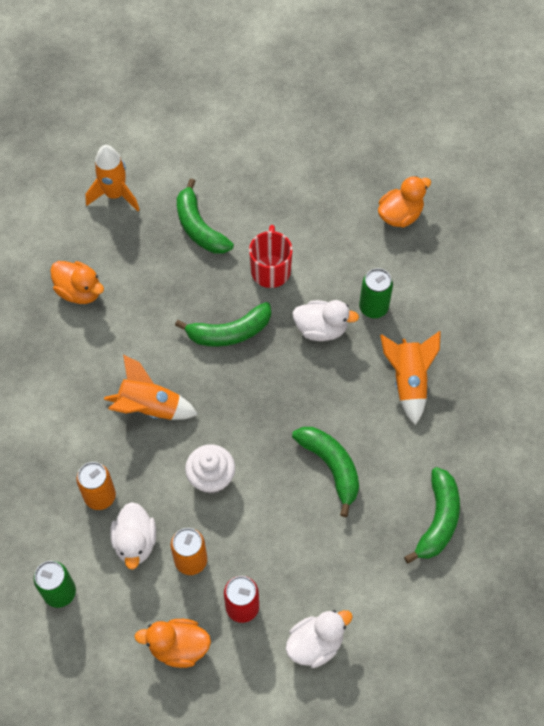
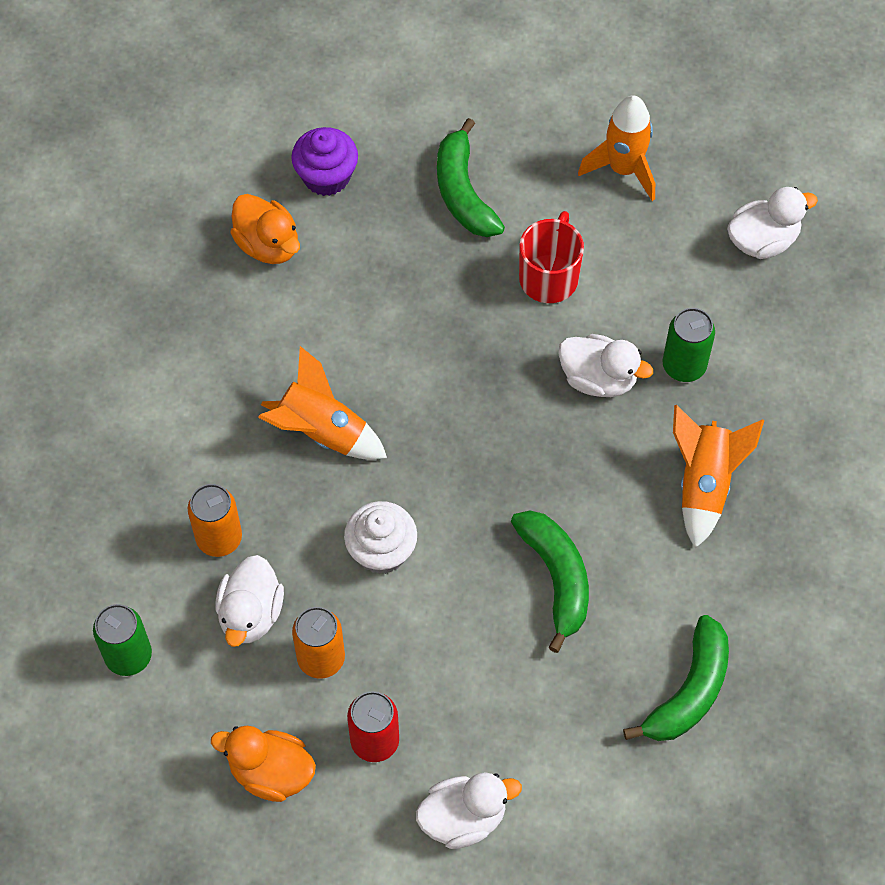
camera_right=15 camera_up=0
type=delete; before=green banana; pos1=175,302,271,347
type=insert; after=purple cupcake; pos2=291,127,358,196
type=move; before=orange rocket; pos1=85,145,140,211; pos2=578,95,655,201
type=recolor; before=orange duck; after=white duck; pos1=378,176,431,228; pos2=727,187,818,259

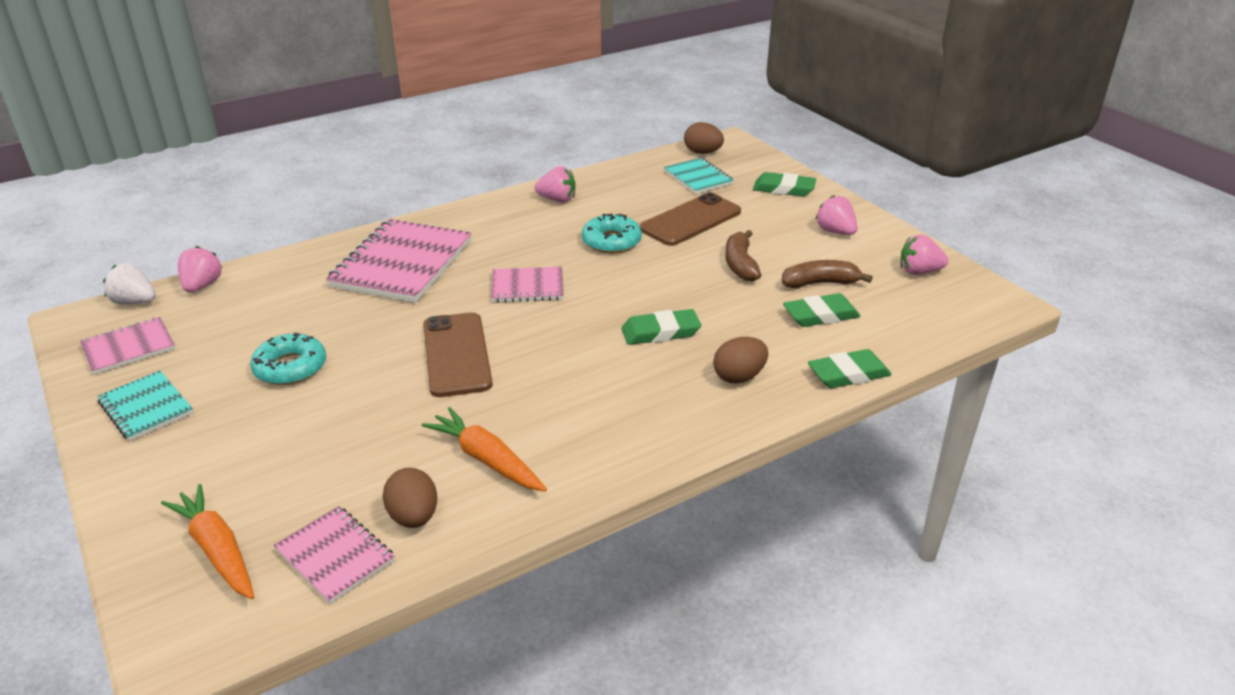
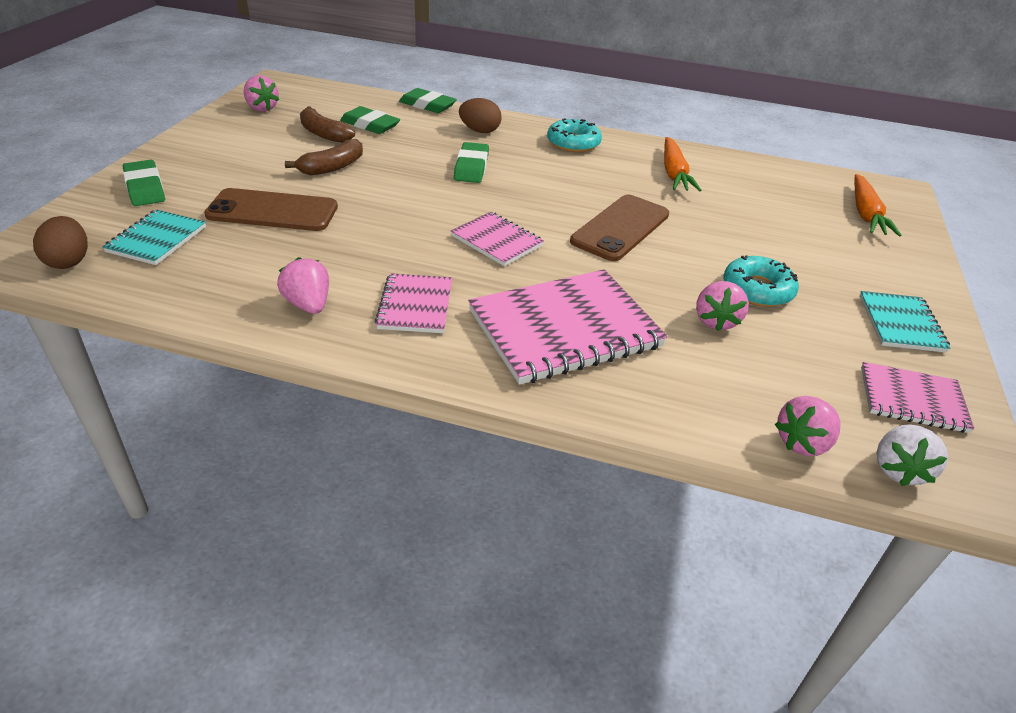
camera_right=-135 camera_up=5
type=delete; before=brown egg; pos1=383,468,437,528
type=move; before=pink notebook; pos1=274,506,395,604; pos2=375,273,452,333
type=move; before=turquoise donut; pos1=582,213,642,253; pos2=547,118,602,152
type=move; before=pink strawberry; pos1=816,195,858,235; pos2=696,281,749,331
type=rotate; before=white strawberry; pos1=103,263,156,305; pos2=876,424,948,486; turn=45
type=rotate; before=green eraser; pos1=621,309,701,345; pos2=454,142,489,183; turn=60

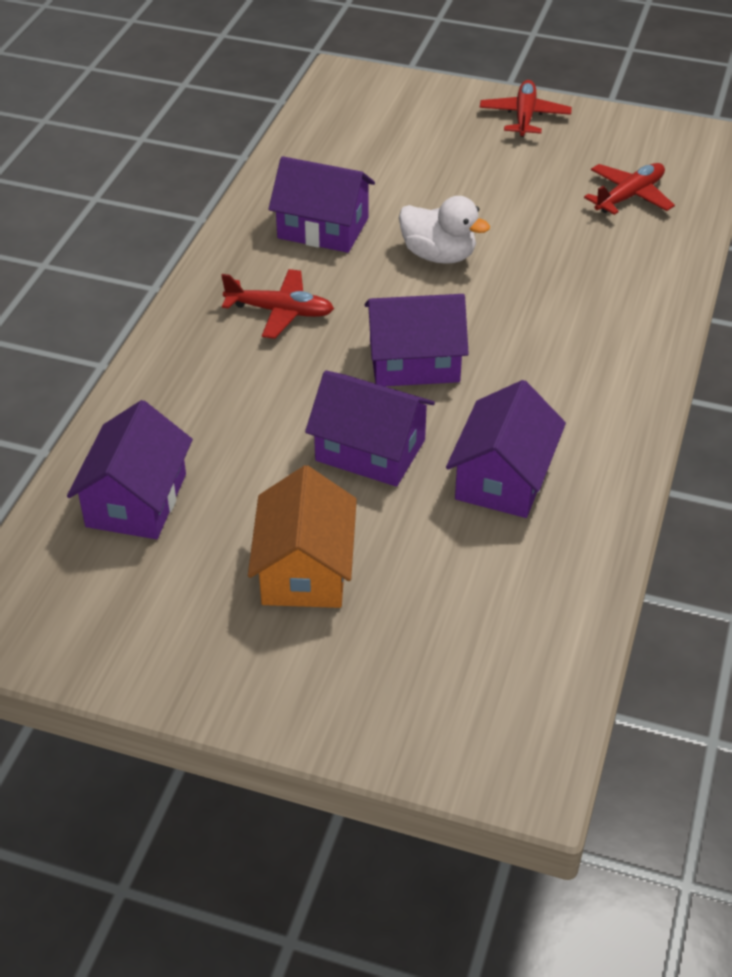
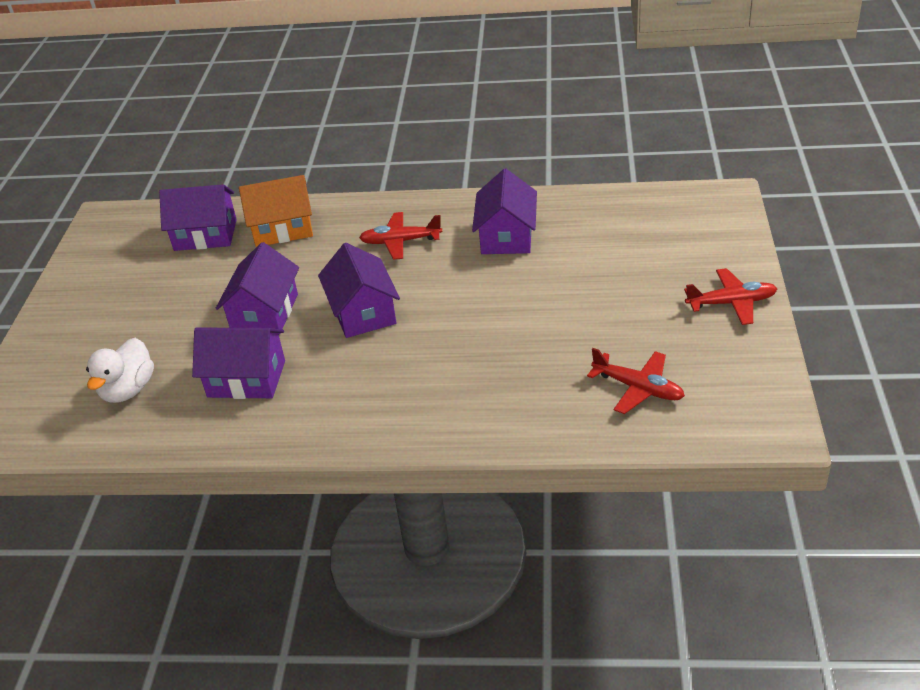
camera_right=80 camera_up=-5
type=move; before=orange house; pos1=248,465,357,608; pos2=239,175,313,247
type=move; before=white duck; pos1=399,196,490,264; pos2=86,338,154,403
type=rotate; before=red plane; pos1=221,269,334,339; pos2=359,212,442,260; turn=90

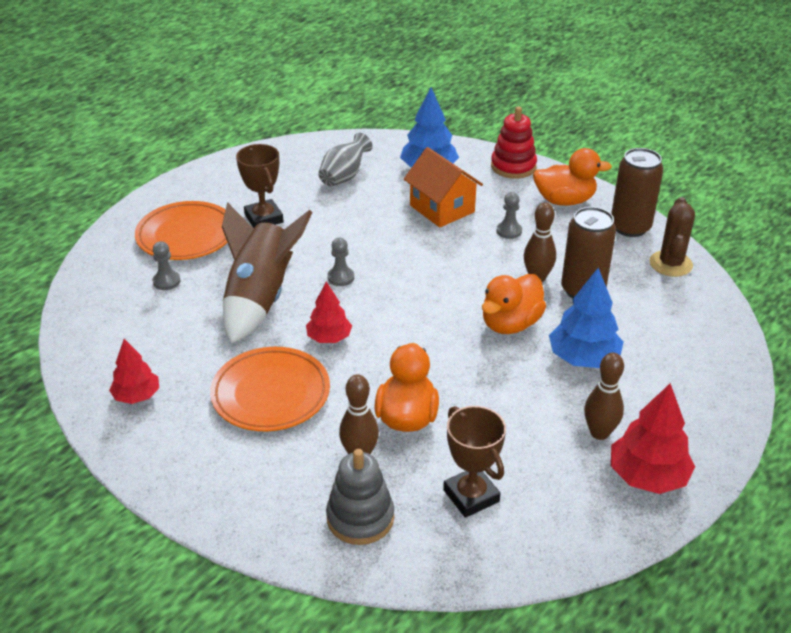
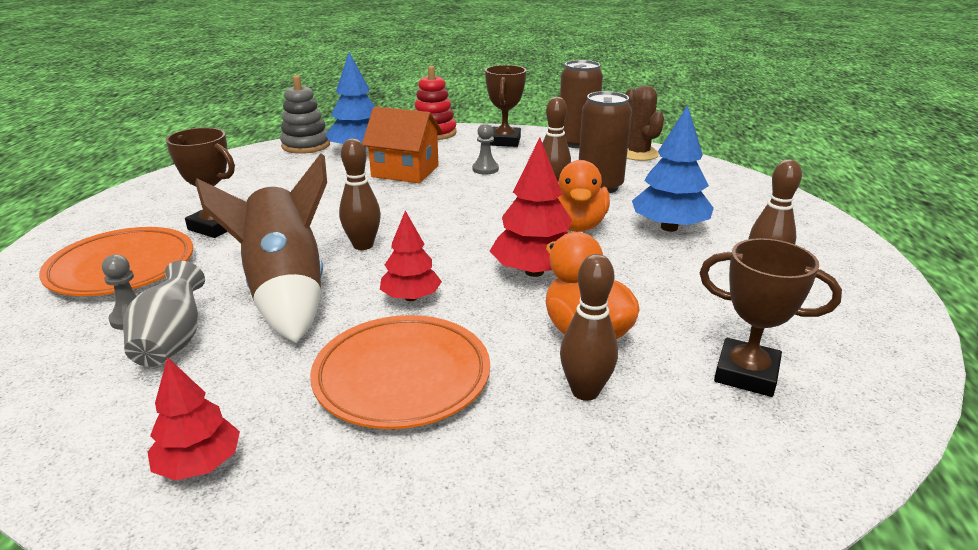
camera_right=-35 camera_up=-10
type=move; before=grey vase; pos1=318,133,373,186; pos2=123,261,205,367
type=move; before=grey stacking toy; pos1=326,449,394,545; pos2=280,75,330,154
type=move; before=red tree; pos1=611,383,695,494; pos2=490,138,572,277
type=replace; before=grey pawn; after=brown bowling pin; pos1=327,238,354,286; pos2=339,139,381,250
type=replace; before=orange duck; after=brown trophy; pos1=533,148,612,206; pos2=485,65,526,147

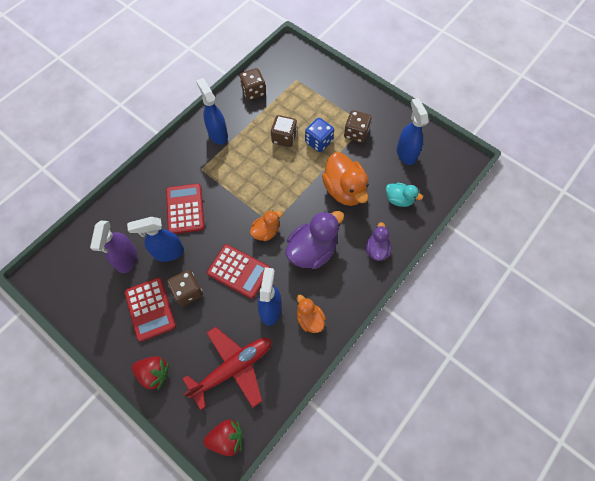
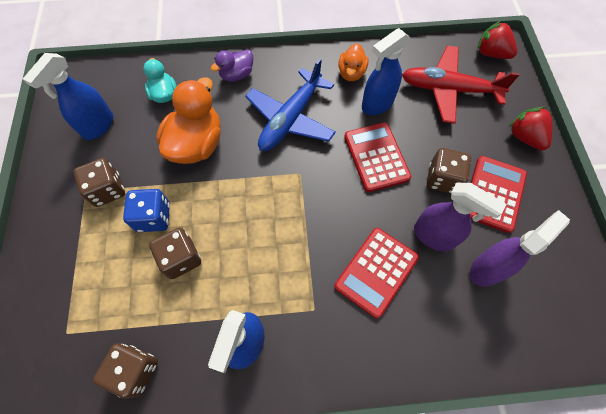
camera_right=-135 camera_up=0
type=delete; before=orange duck; pos1=250,210,283,241
type=replace; before=purple duck; after=blue plane; pos1=286,211,344,269; pos2=245,58,336,151
type=recolor; before=blue spray bottle; after=purple spray bottle; pos1=127,217,184,262; pos2=414,183,506,251

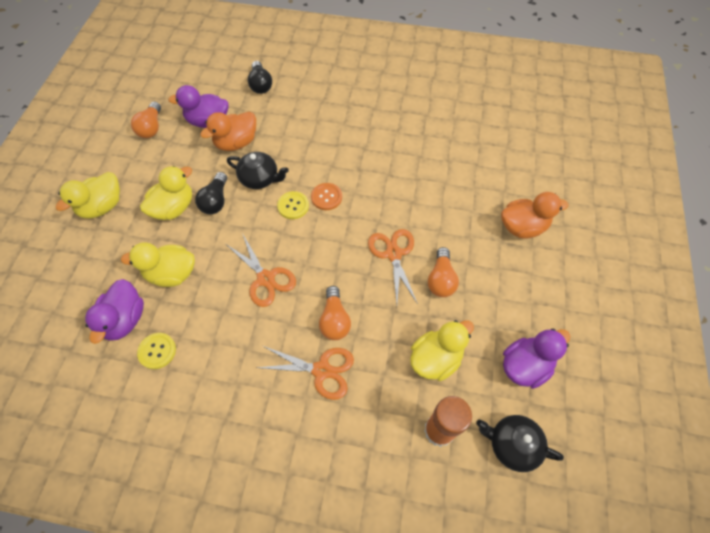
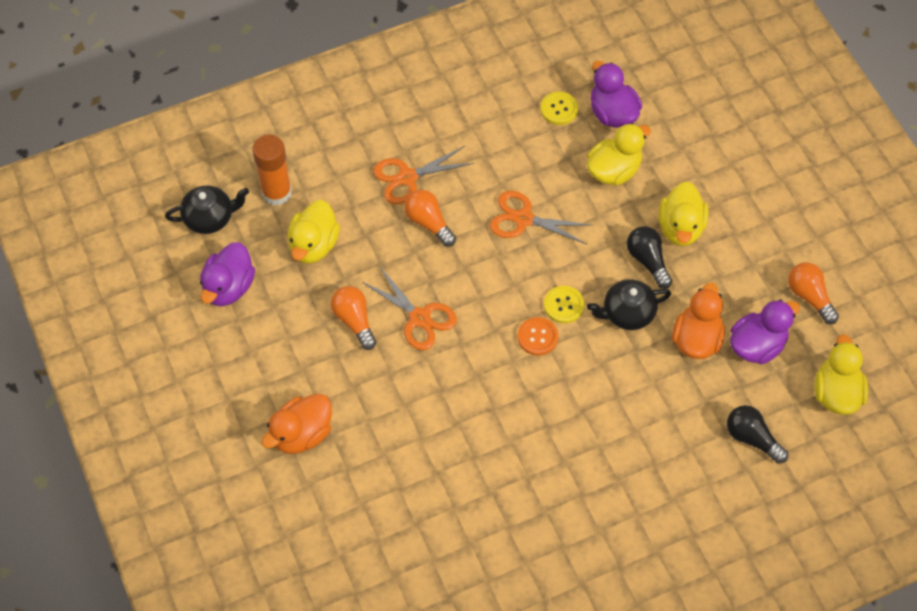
camera_right=145 camera_up=0
type=move; before=yellow duck; pos1=56,172,120,219; pos2=814,334,868,415

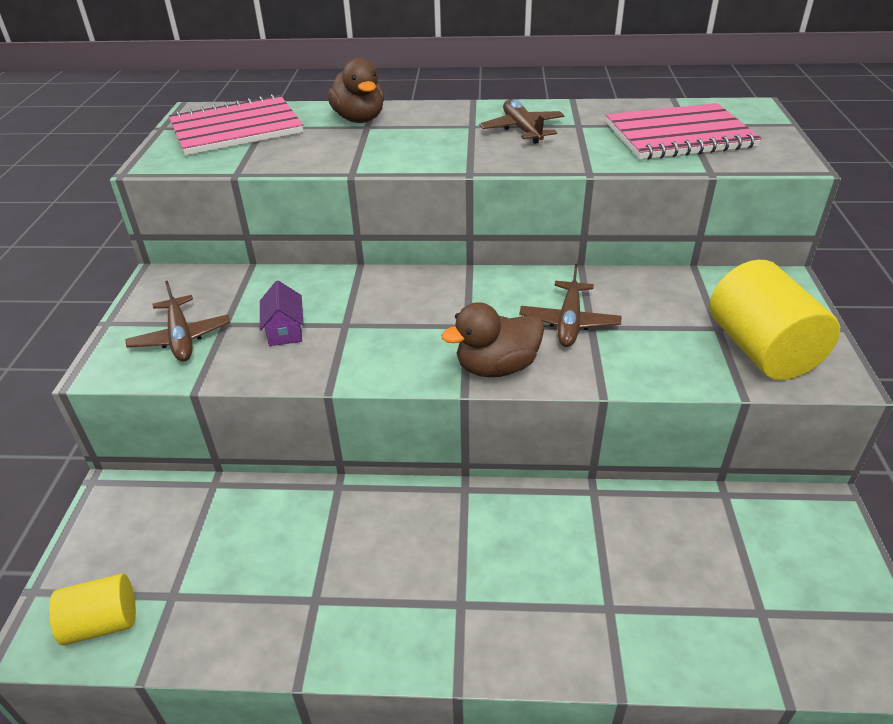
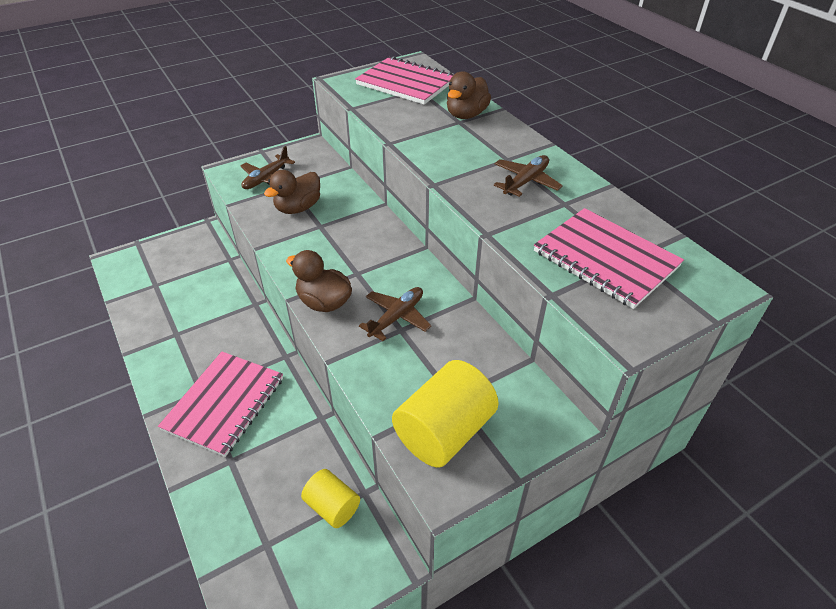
camera_right=55 camera_up=5
type=insert; after=pink notebook; pos2=158,352,283,457
type=move; before=yellow cylinder; pos1=49,573,136,645; pos2=301,469,360,528
type=replace; before=purple house; after=brown duck; pos1=260,281,304,346; pos2=264,170,320,214
type=rotate; before=brown plane; pos1=519,264,622,347; pos2=359,287,431,341; turn=150

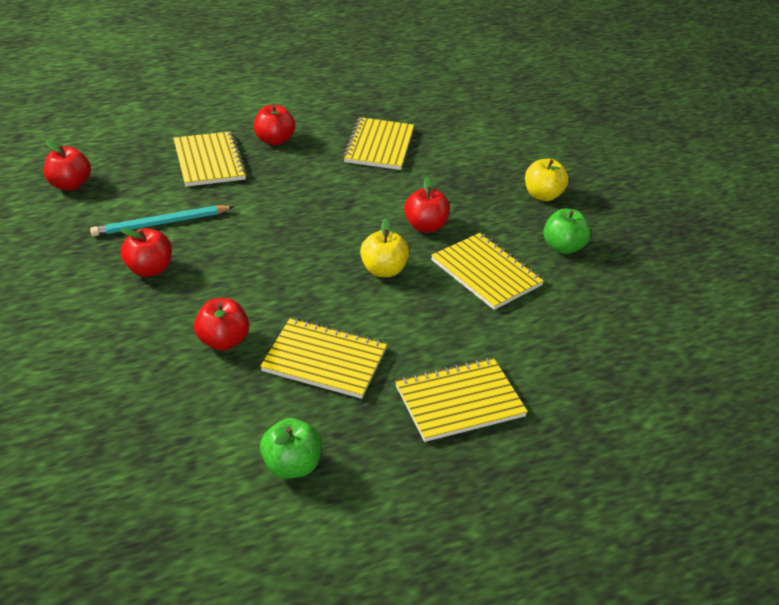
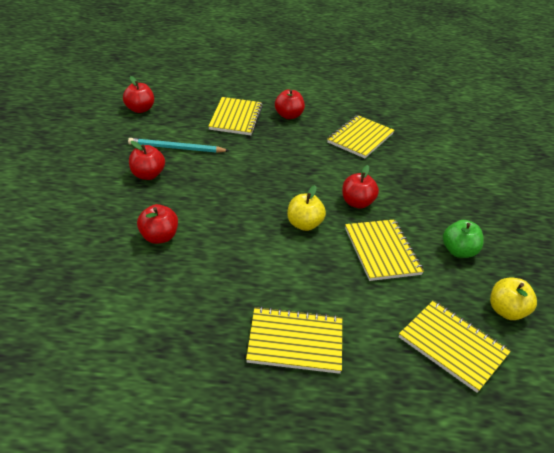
camera_right=25 camera_up=0
type=delete; before=green apple; pos1=260,418,322,478
type=move; before=yellow notebook; pos1=260,318,387,399; pos2=399,300,511,393
type=move; before=yellow apple; pos1=525,159,569,201; pos2=490,277,537,320

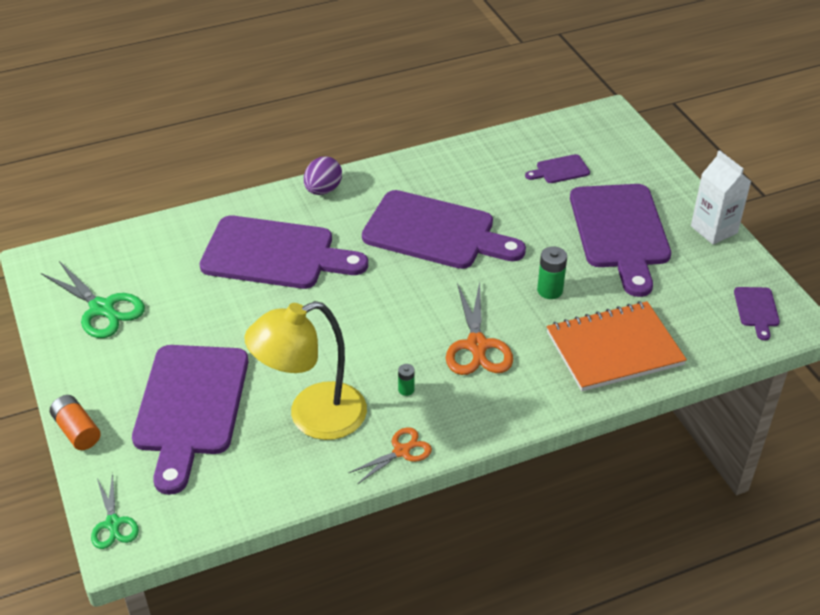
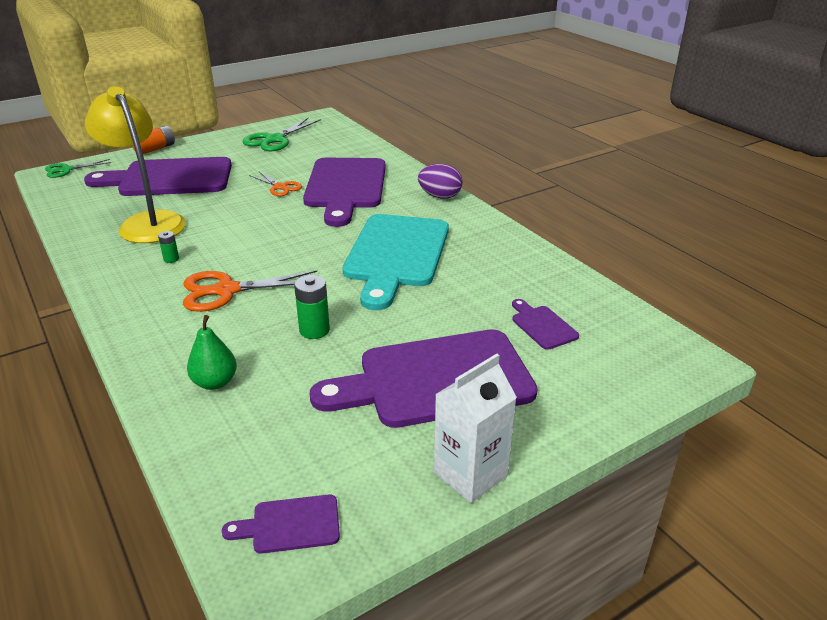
camera_right=80 camera_up=-10
type=move; before=orange scissors; pos1=348,427,432,484; pos2=249,171,302,196
type=replace; before=orange notebook; after=green pear; pos1=547,301,687,391; pos2=187,315,237,390
type=recolor; before=purple cutting board; after=turquoise cutting board; pos1=362,190,526,269; pos2=342,214,449,310

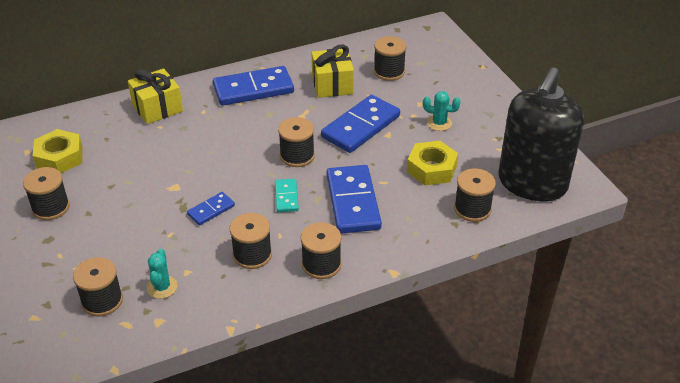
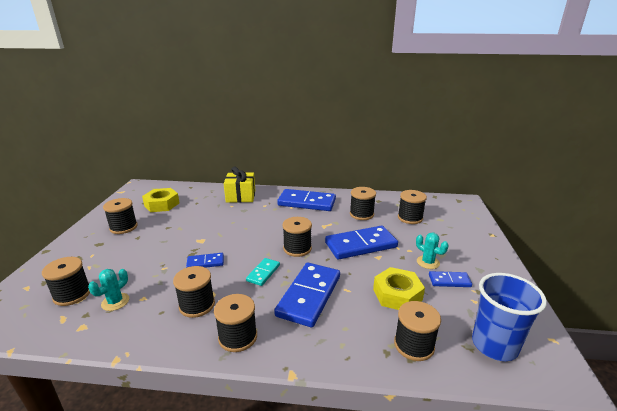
camera_right=30 camera_up=-15
type=insert; after=blue domino; pos2=429,271,472,287
type=replace; before=yellow gift; after=black spool; pos1=312,45,354,98; pos2=350,187,376,220
type=replace; before=black soap dispenser; after=blue cup; pos1=498,67,584,201; pos2=472,273,547,361

